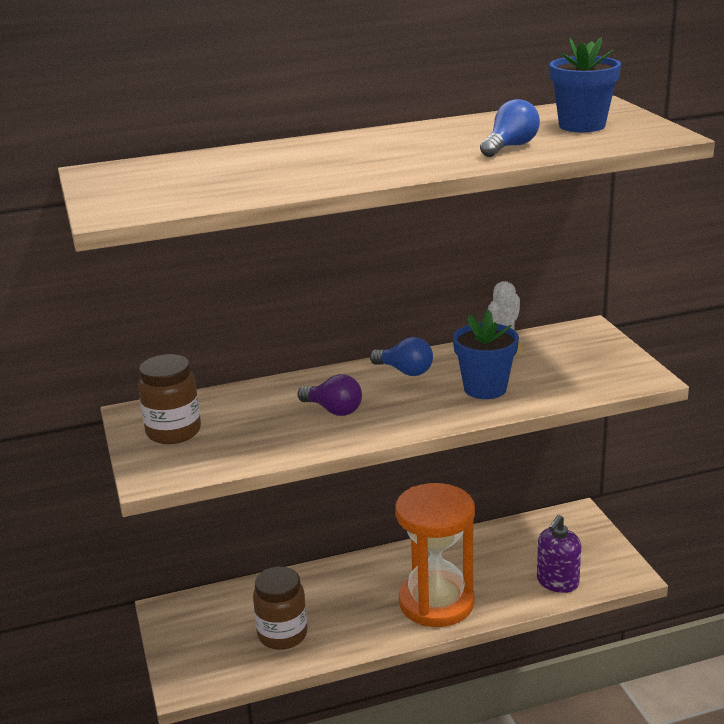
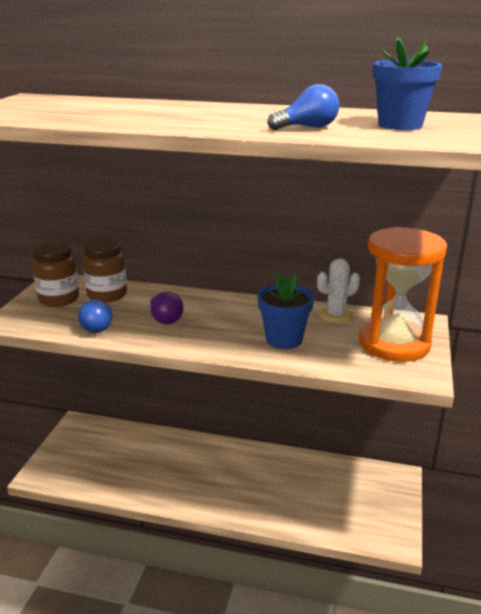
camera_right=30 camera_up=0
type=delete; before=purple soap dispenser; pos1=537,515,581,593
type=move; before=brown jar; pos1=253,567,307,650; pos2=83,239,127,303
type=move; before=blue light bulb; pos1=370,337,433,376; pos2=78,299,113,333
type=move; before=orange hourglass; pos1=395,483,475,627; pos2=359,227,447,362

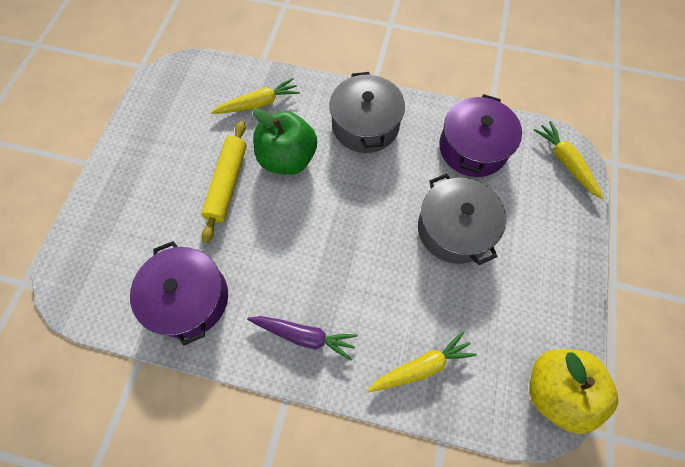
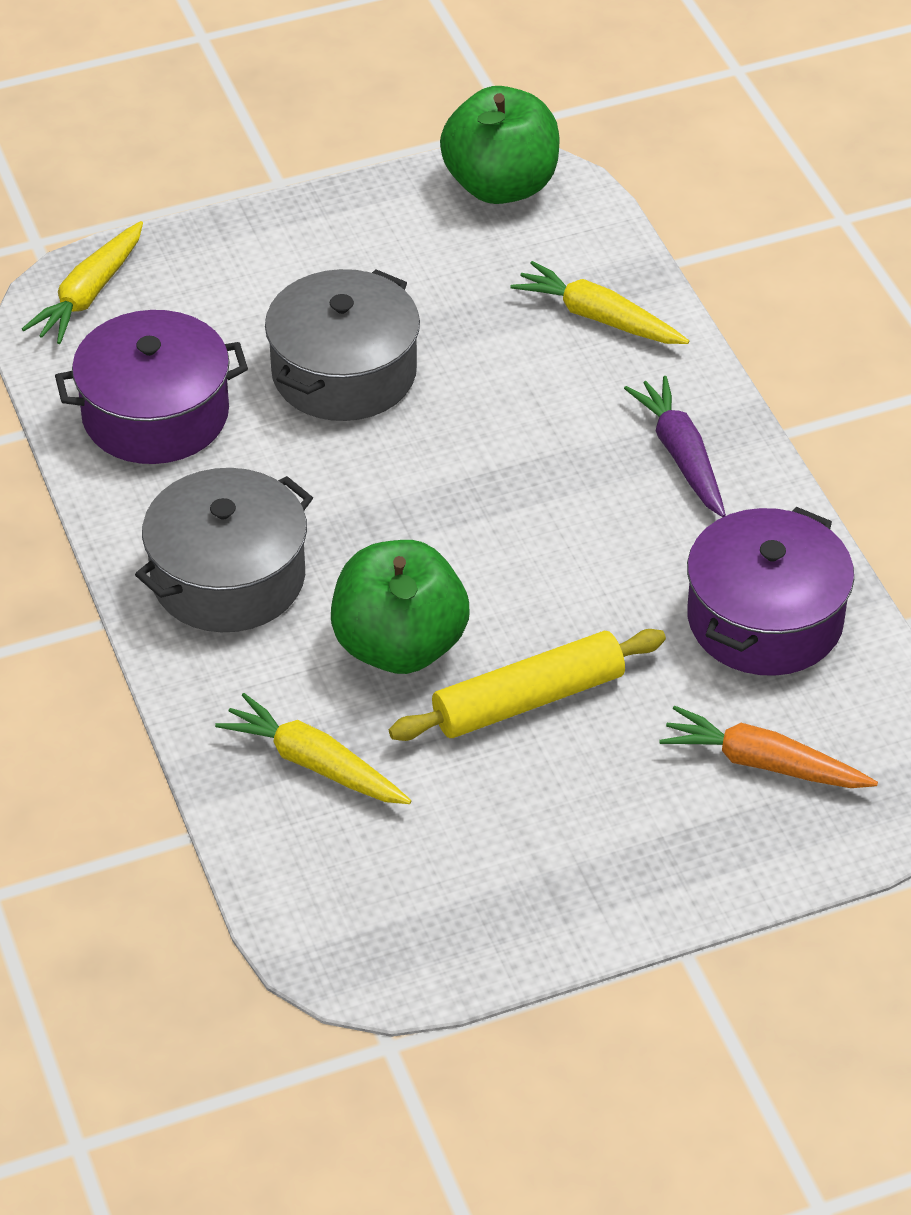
camera_right=-125 camera_up=-20
type=insert; after=orange carrot; pos2=659,705,878,788
type=recolor; before=yellow apple; after=green apple; pos1=529,349,618,434; pos2=440,86,559,204

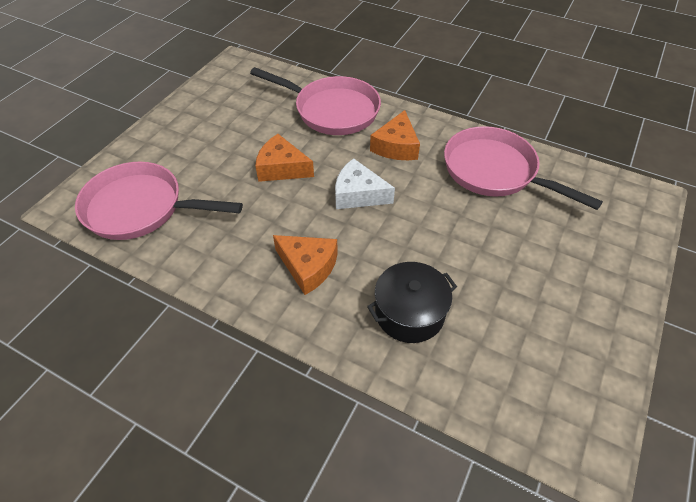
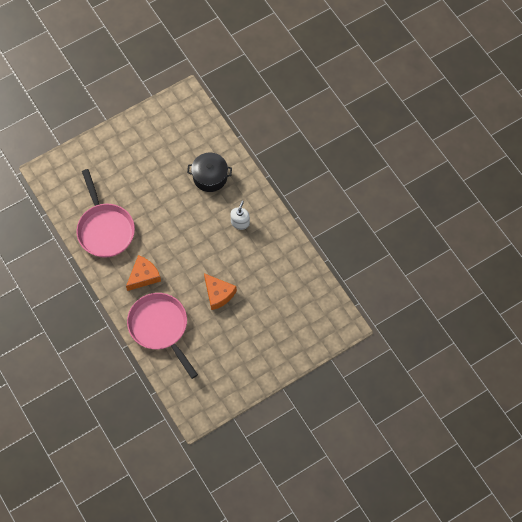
camera_right=-150 camera_up=15
type=delete; before=pink pan; pos1=75,162,243,240
type=delete; before=white cheese; pos1=335,158,395,209
type=replace; before=orange cheese; after=white soap dispenser; pos1=273,235,338,295; pos2=230,201,250,230

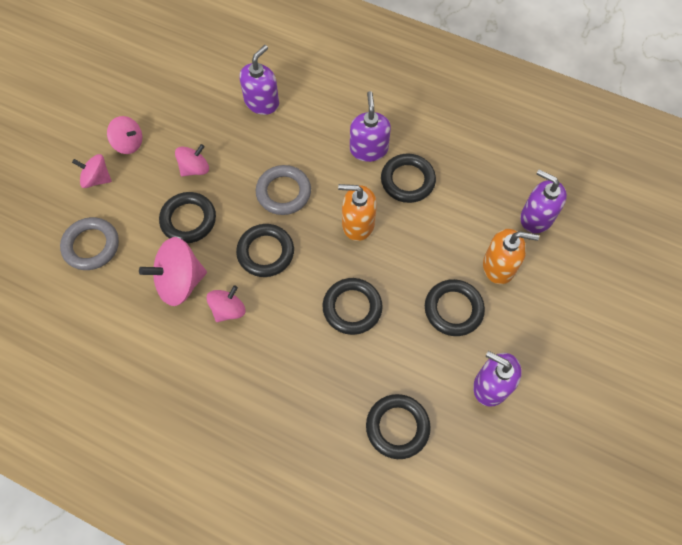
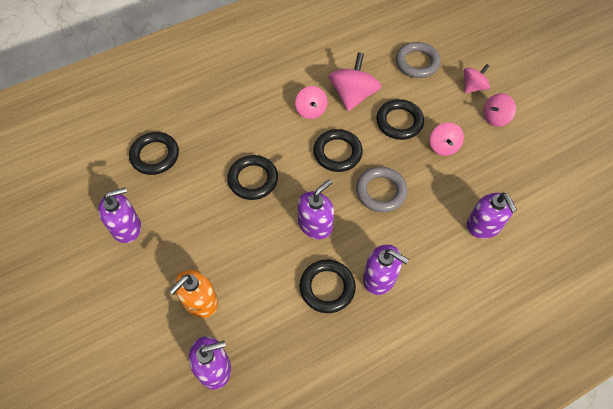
camera_right=125 camera_up=-5
type=delete; before=black ring; pos1=425,279,485,336
type=recolor; before=orange soap dispenser; after=purple soap dispenser; pos1=338,184,377,241; pos2=298,179,334,239

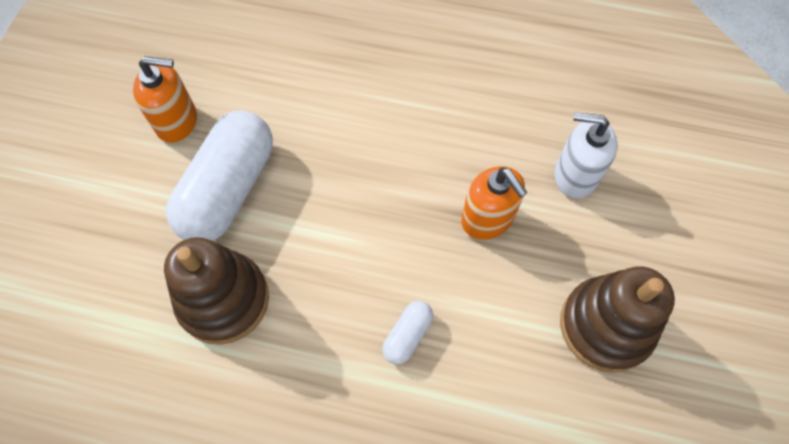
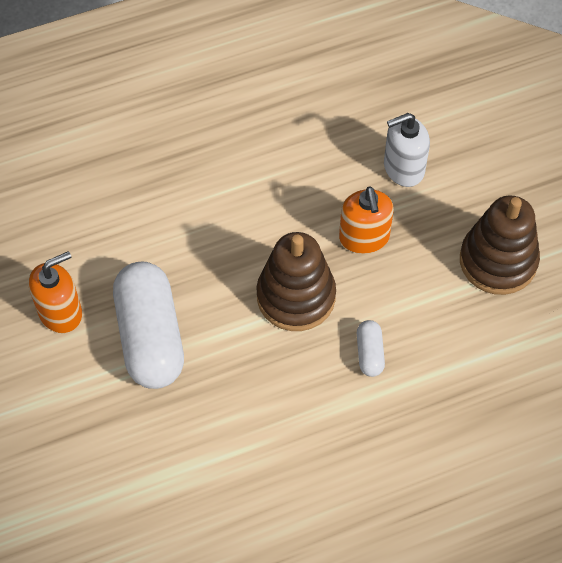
camera_right=-35 camera_up=-5
type=move; before=brown stacking toy; pos1=164,237,269,345; pos2=256,232,336,331
type=rotate; before=orange soap dispenser; pos1=461,166,528,240; pos2=339,186,394,254; turn=60

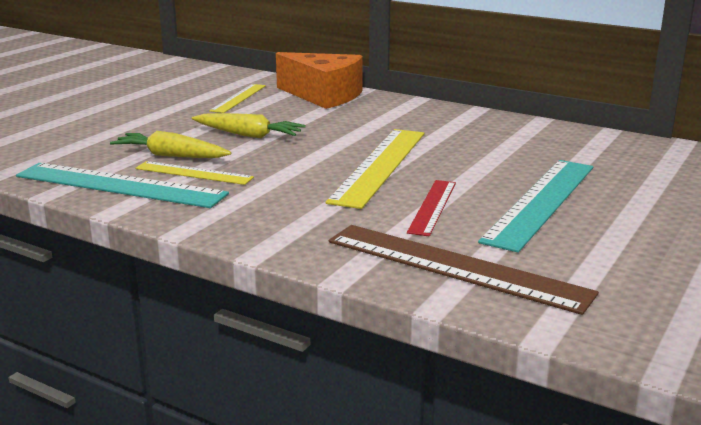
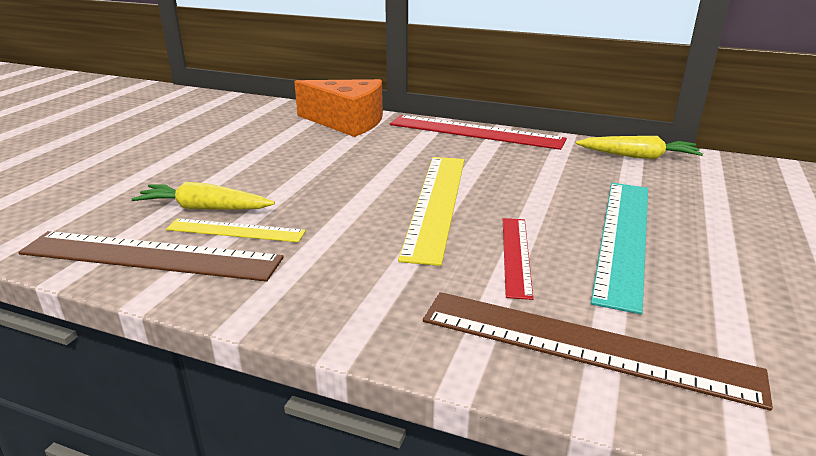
camera_right=-10 camera_up=5
type=delete; before=yellow ruler; pos1=209,84,266,113
type=insert; after=red ruler; pos2=390,115,567,150
type=move; before=yellow carrot; pos1=192,113,306,138; pos2=576,136,703,159
type=recolor; before=turquoise ruler; after=brown ruler; pos1=16,163,229,208; pos2=18,231,284,282

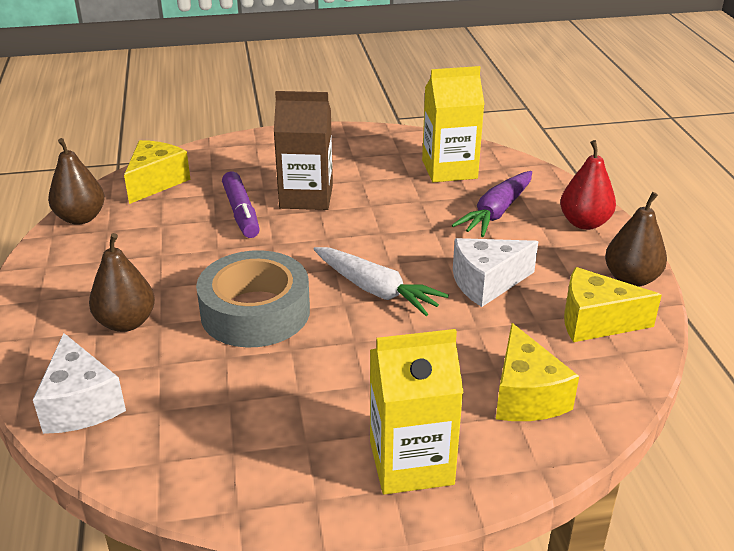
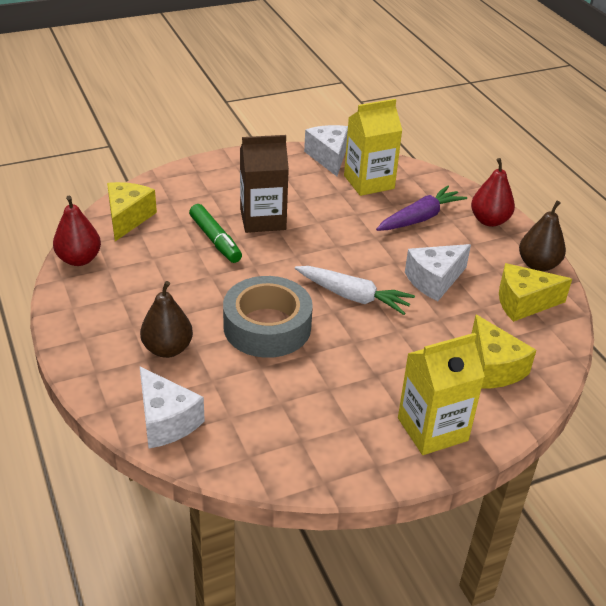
camera_right=-15 camera_up=5
type=insert; after=white cheese; pos2=304,125,348,176
type=recolor; before=brown pear; after=red pear; pos1=48,138,105,225; pos2=53,196,101,266
type=recolor; before=purple marker; after=green marker; pos1=222,171,260,238; pos2=189,204,242,263
type=rotate; before=purple carrot; pos1=452,171,532,237; pos2=376,186,467,231; turn=-150

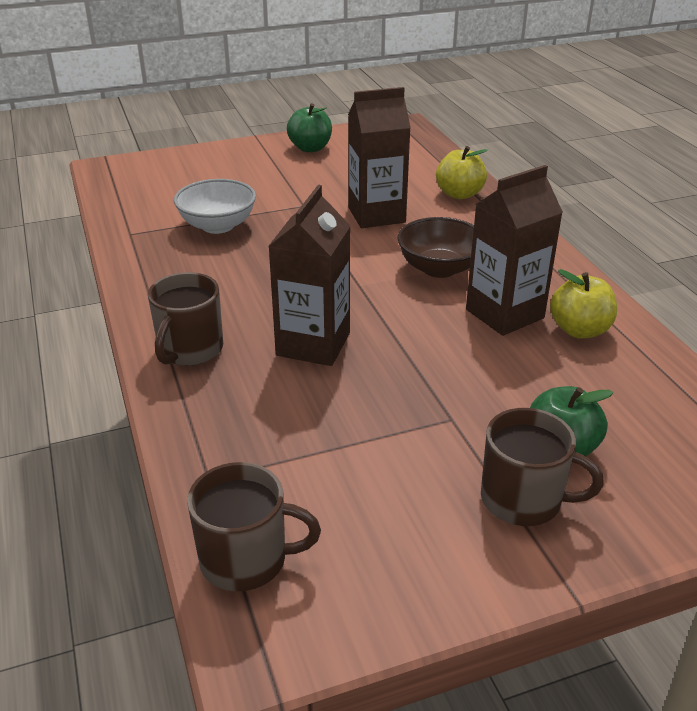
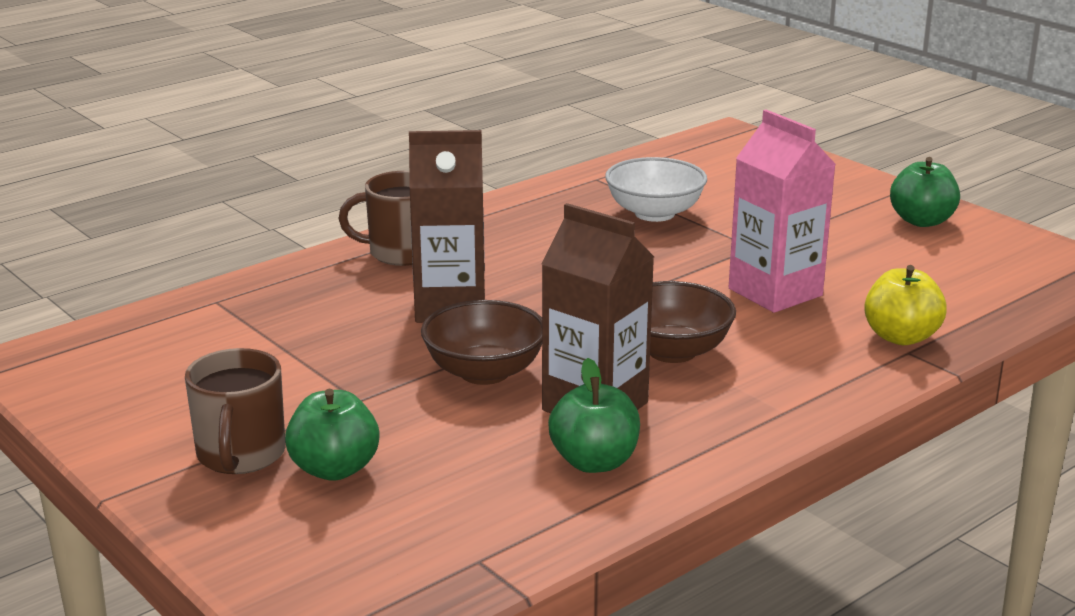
camera_right=70 camera_up=-10
type=delete; before=brown mug; pos1=187,462,321,592
type=insert; after=brown bowl; pos2=421,300,542,385
type=recolor; before=brown carton; after=pink carton; pos1=348,87,411,228; pos2=729,110,836,313
type=recolor; before=yellow apple; after=green apple; pos1=550,269,617,338; pos2=548,358,640,473

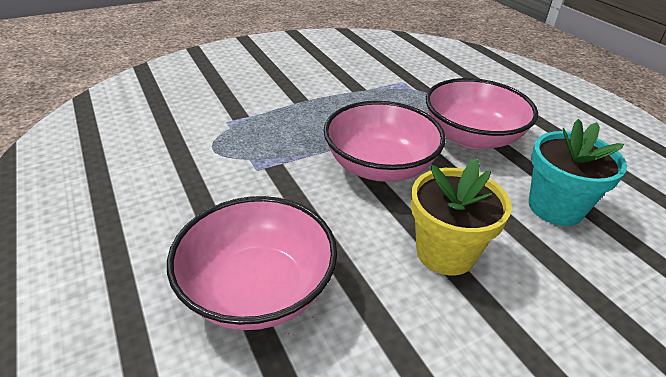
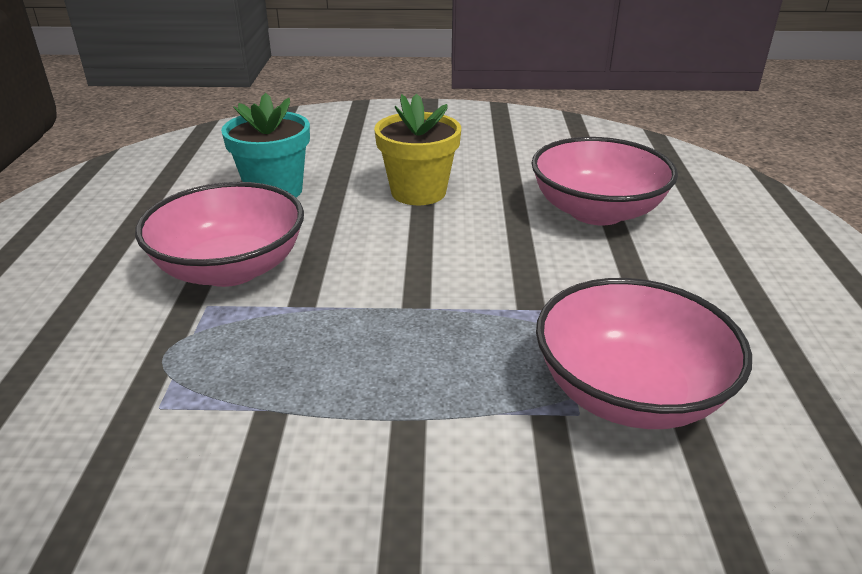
camera_right=-150 camera_up=-5
type=move; before=pink bowl; pos1=324,101,446,182; pos2=536,278,752,429

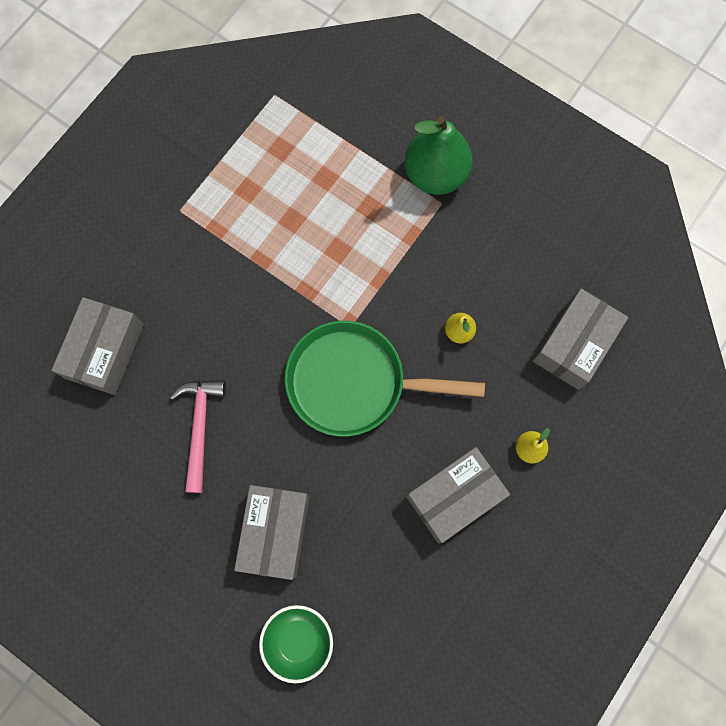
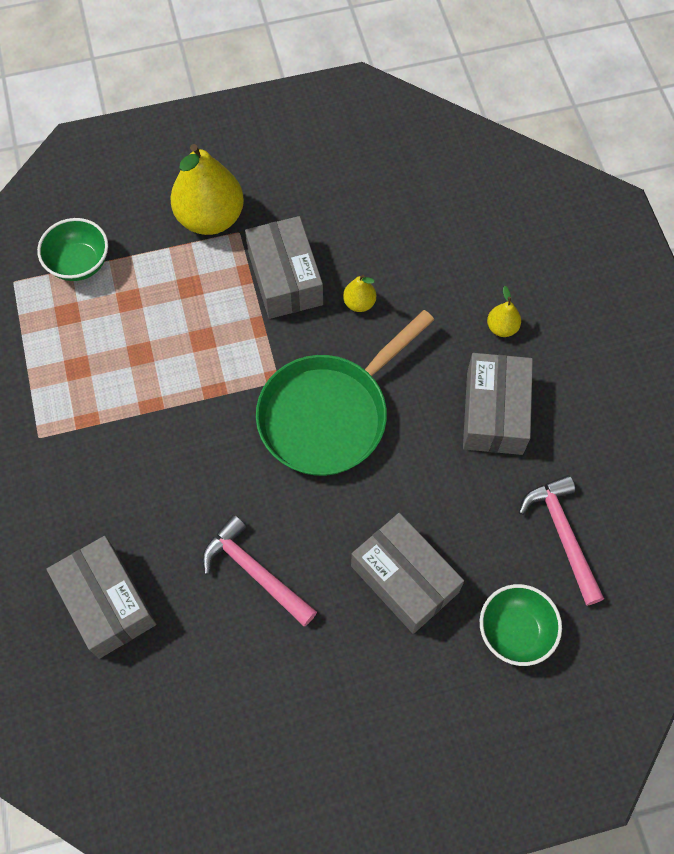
camera_right=-50 camera_up=-10
type=insert; after=green bowl; pos2=37,218,108,281
type=insert; after=pink hammer; pos2=519,475,604,606
type=move; before=grey box; pos1=533,289,628,390; pos2=245,216,323,319
type=recolor; before=green pear; after=yellow pear; pos1=404,116,472,195; pos2=170,144,244,235

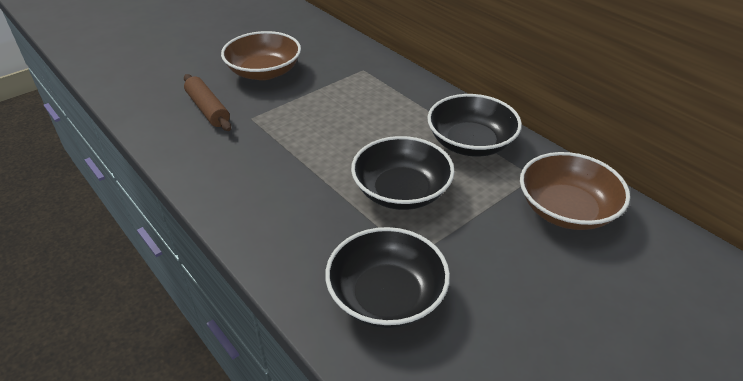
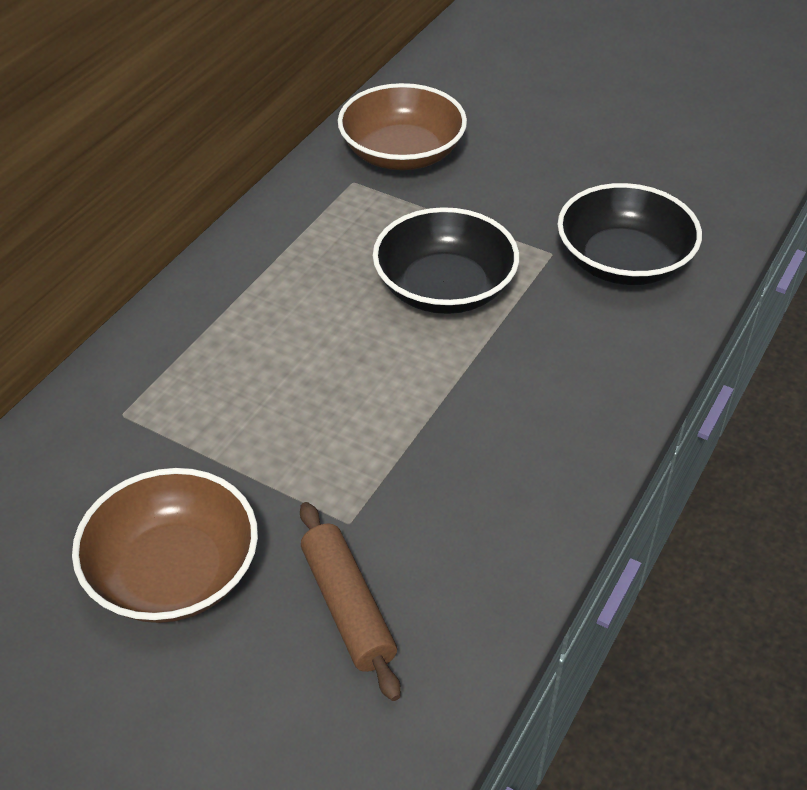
camera_right=-110 camera_up=5
type=delete; before=black bowl; pos1=427,94,522,157
type=rotate; before=brown rolling pin; pos1=184,74,231,131; pos2=300,502,401,701; turn=-60

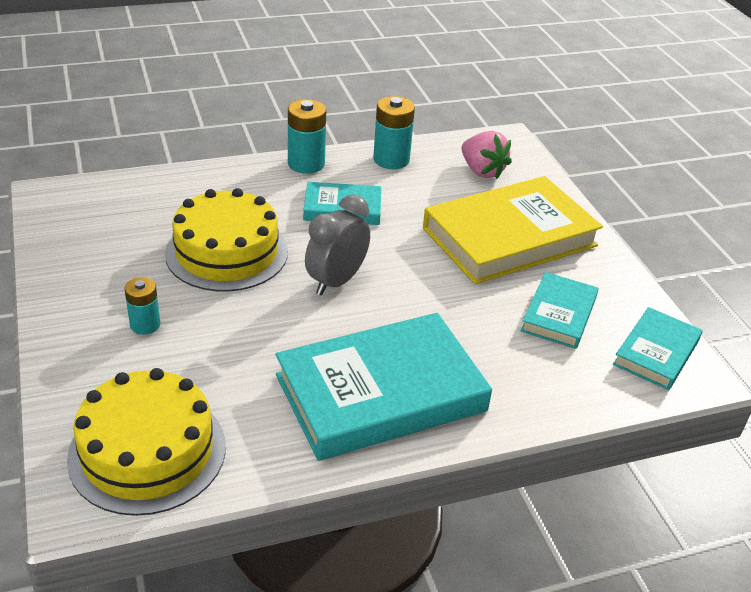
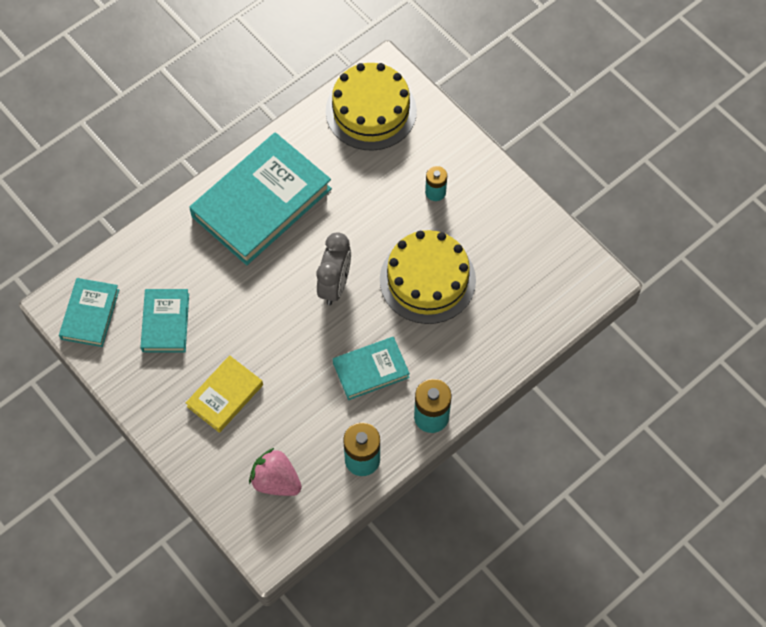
camera_right=160 camera_up=25
type=resize; before=yellow book; pos1=423,176,603,284; pos2=186,355,263,433; scale=0.52

